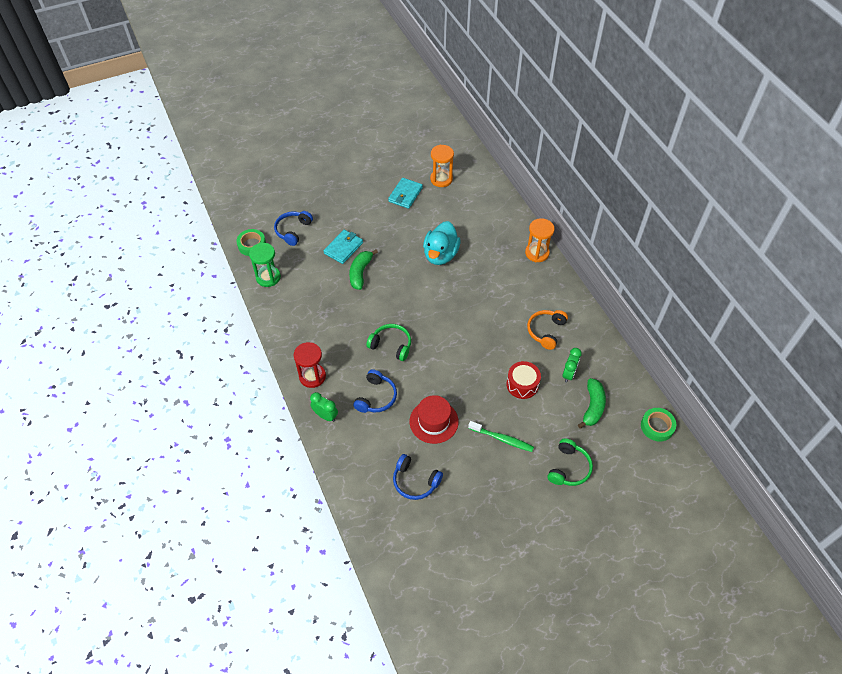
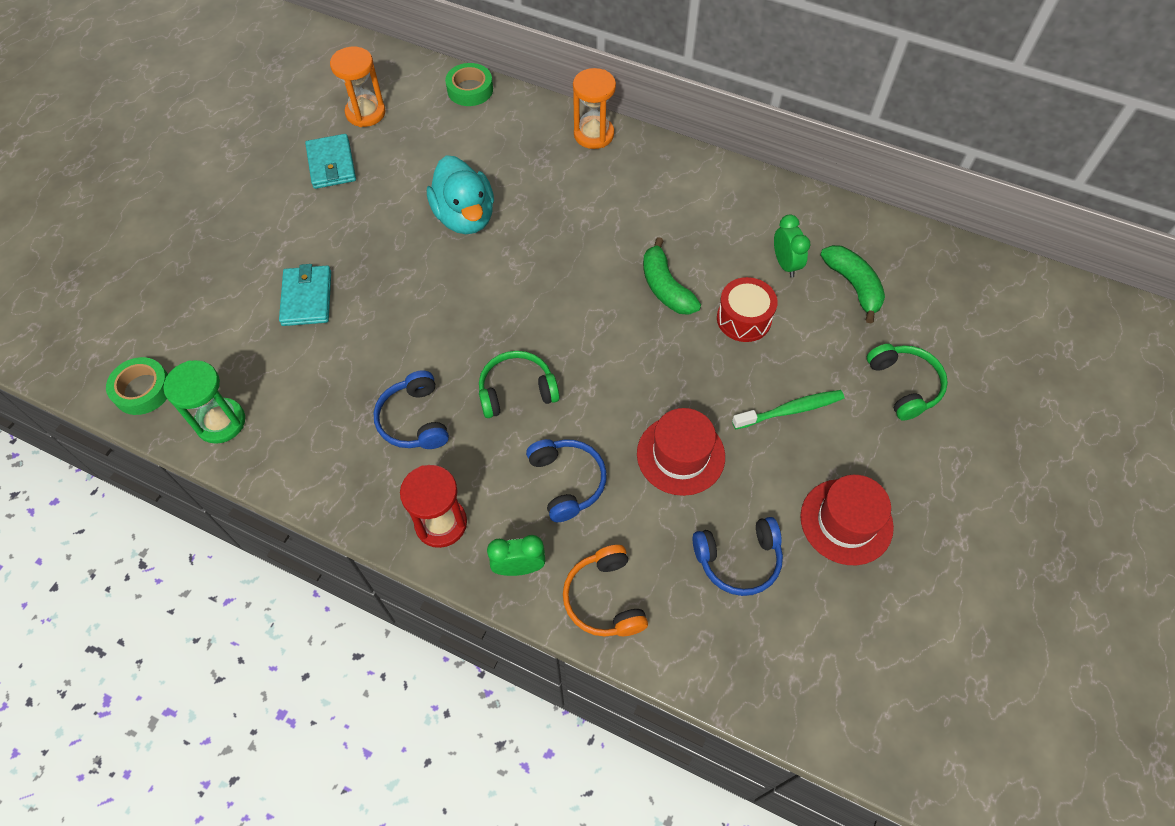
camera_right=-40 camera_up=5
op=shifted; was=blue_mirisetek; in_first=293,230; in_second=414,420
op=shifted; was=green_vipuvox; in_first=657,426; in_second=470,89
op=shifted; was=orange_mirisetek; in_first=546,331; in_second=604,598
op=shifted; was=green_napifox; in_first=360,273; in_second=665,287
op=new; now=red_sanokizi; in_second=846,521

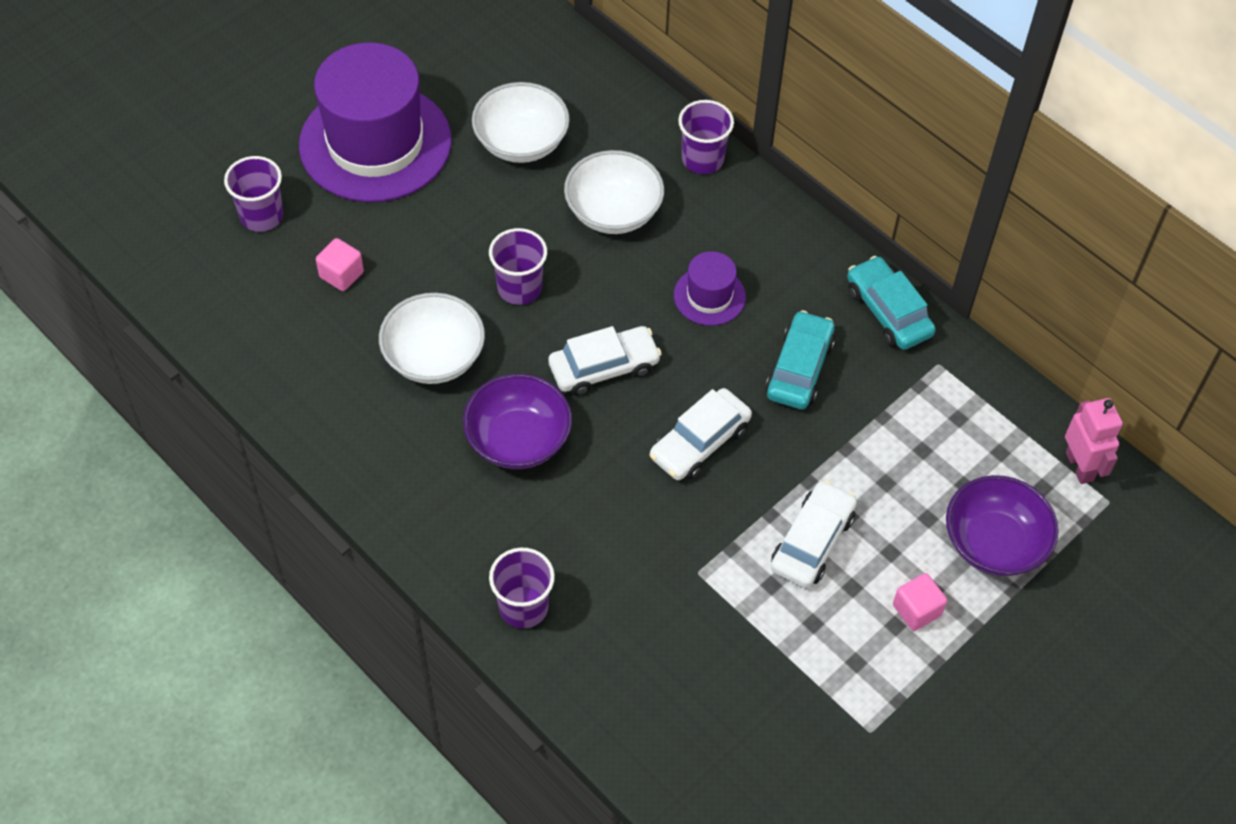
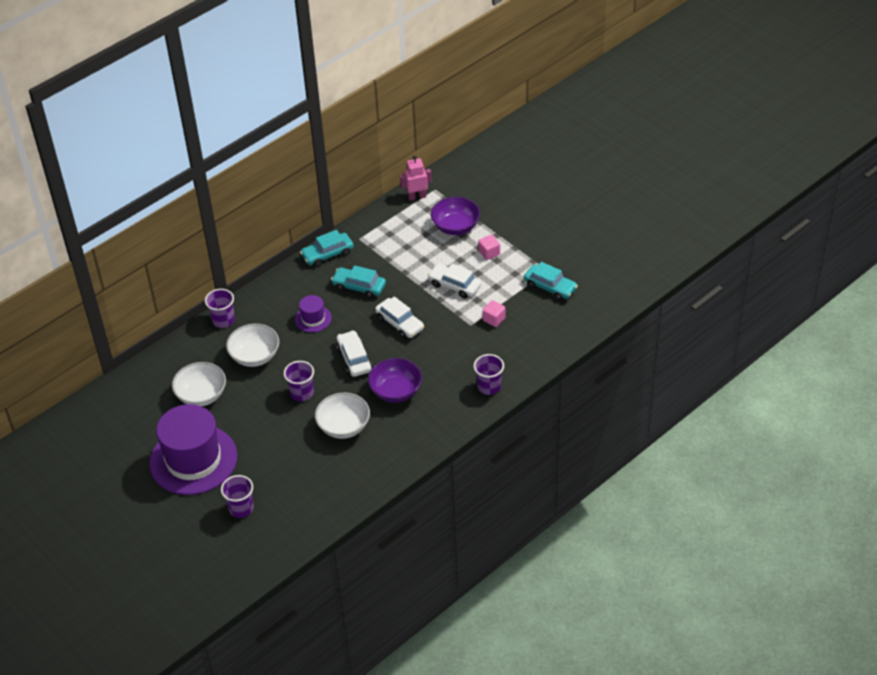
camera_right=-85 camera_up=-10
op=shifted; was=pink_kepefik; in_first=341,275; in_second=494,319
op=new; now=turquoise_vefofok; in_second=550,287

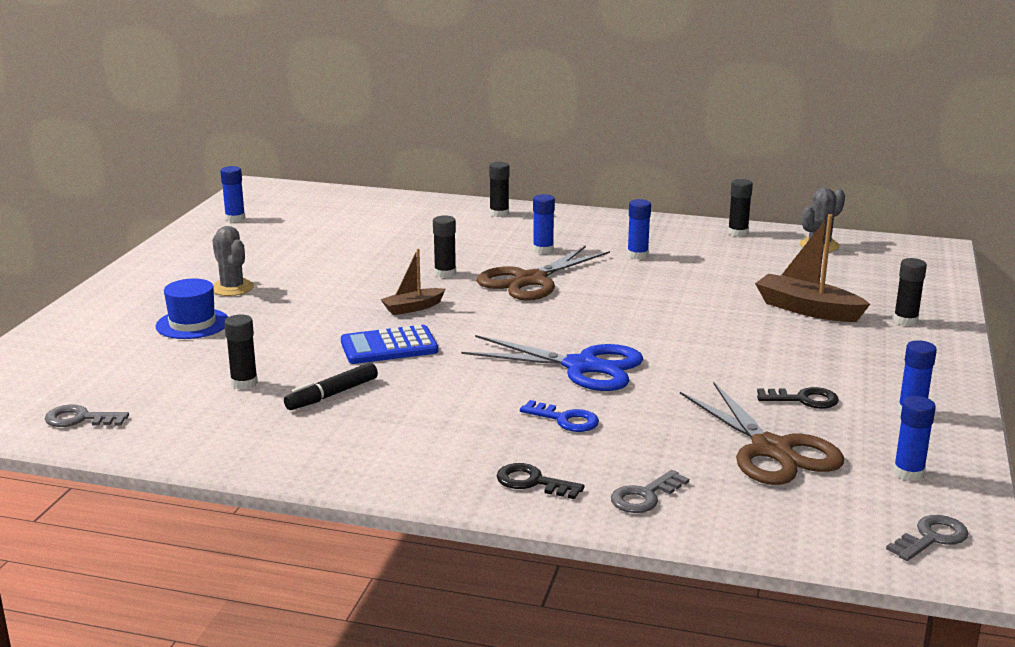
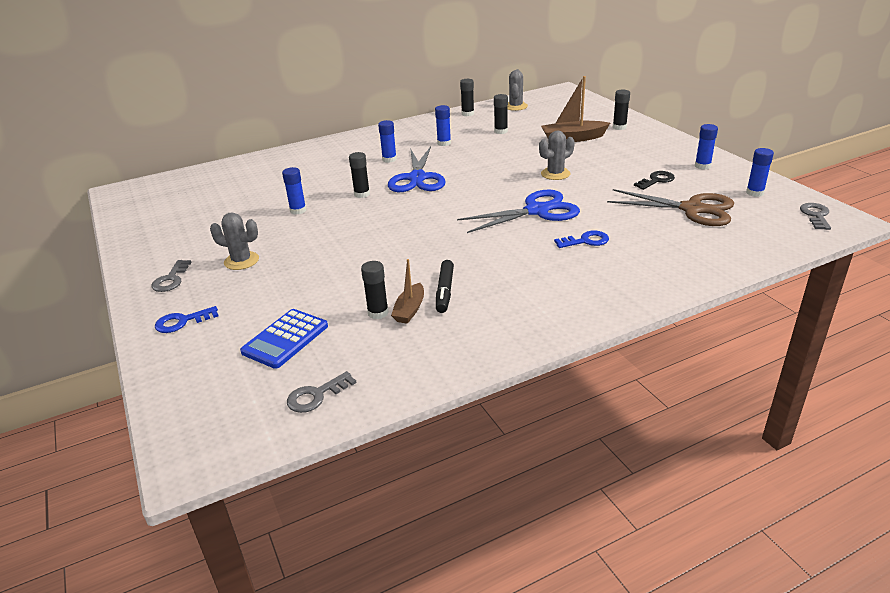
camera_right=-40 camera_up=10
op=shifted; was=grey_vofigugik; in_first=644,496; in_second=171,279
op=new; now=blue_vofigugik; in_second=182,322
op=shifted; was=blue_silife; in_first=389,346; in_second=285,339
op=shifted; was=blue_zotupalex; in_first=235,218; in_second=298,210
op=repainted; was=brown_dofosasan; now=blue_dofosasan; in_first=530,280; in_second=417,178
op=shifted; was=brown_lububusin; in_first=413,308; in_second=410,310
op=shifted; was=black_zotupalex; in_first=499,213; in_second=501,131
op=new; now=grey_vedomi; in_second=555,174
op=gone; was=blue_sanokizi; in_first=192,324
op=gone; was=black_vofigugik; in_first=533,482

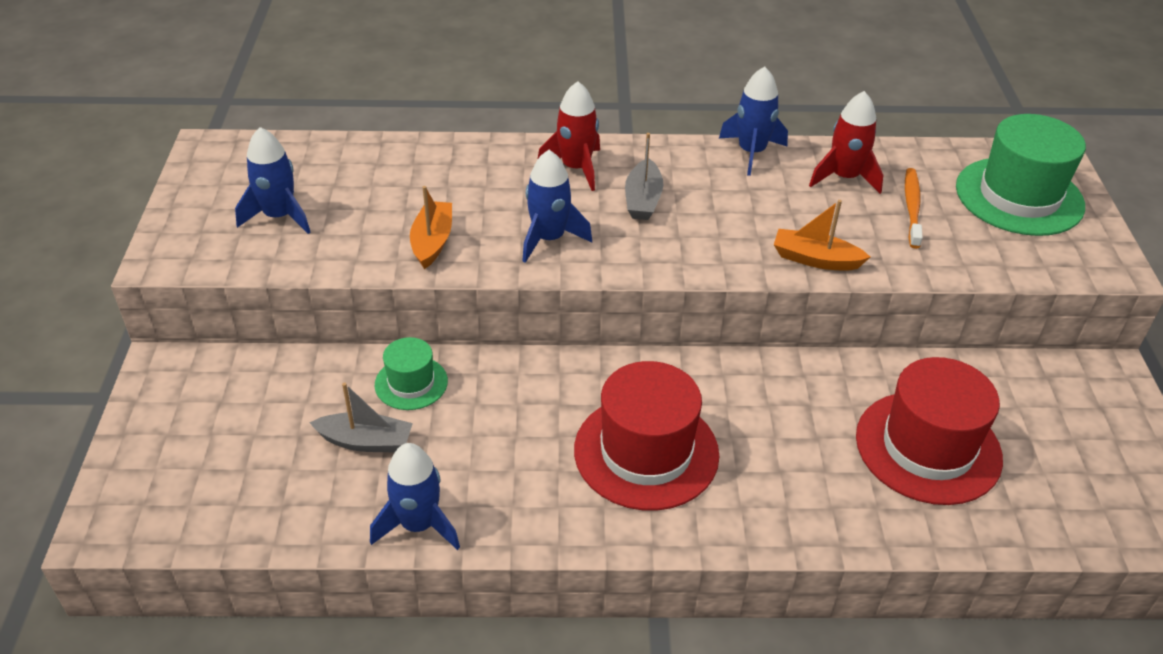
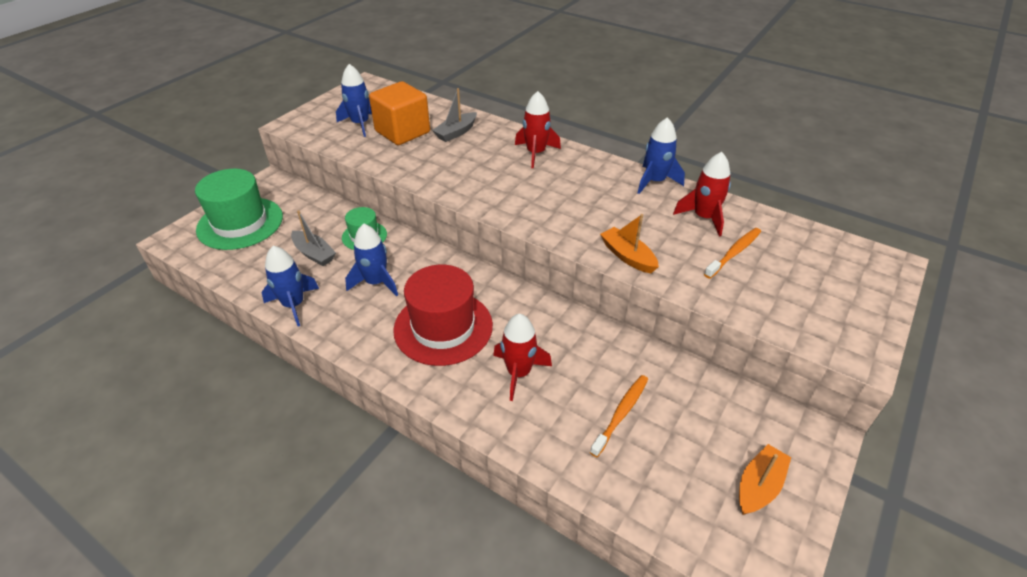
camera_right=35 camera_up=0
op=shifted; was=green_sanokizi; in_first=1019,196; in_second=240,223
op=shifted; was=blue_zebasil; in_first=549,239; in_second=376,282
op=new; now=orange_kepefik; in_second=402,132
op=shifted; was=grey_lububusin; in_first=643,199; in_second=456,132
op=new; now=red_zebasil; in_second=518,373
op=swapped; was=red_sanokizi; now=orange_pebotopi; in_first=928,447; in_second=621,414
op=shifted; was=orange_lububusin; in_first=432,242; in_second=758,486

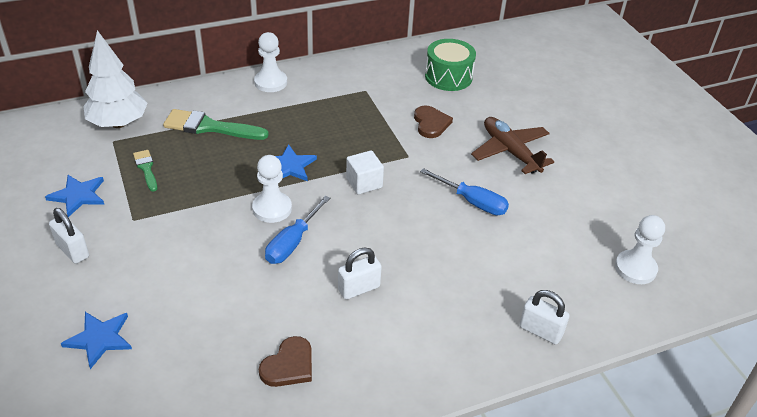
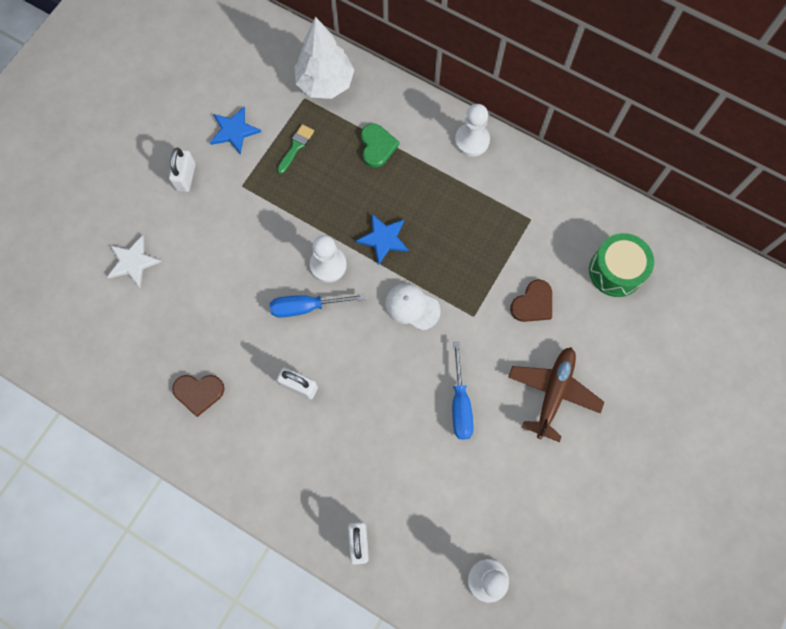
camera_right=55 camera_up=30
op=repainted; was=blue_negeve; now=white_negeve; in_first=100,339; in_second=133,262
op=swapped; was=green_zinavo; now=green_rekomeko; in_first=210,127; in_second=377,146
op=swapped; was=white_kepefik; now=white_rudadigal; in_first=364,183; in_second=412,307

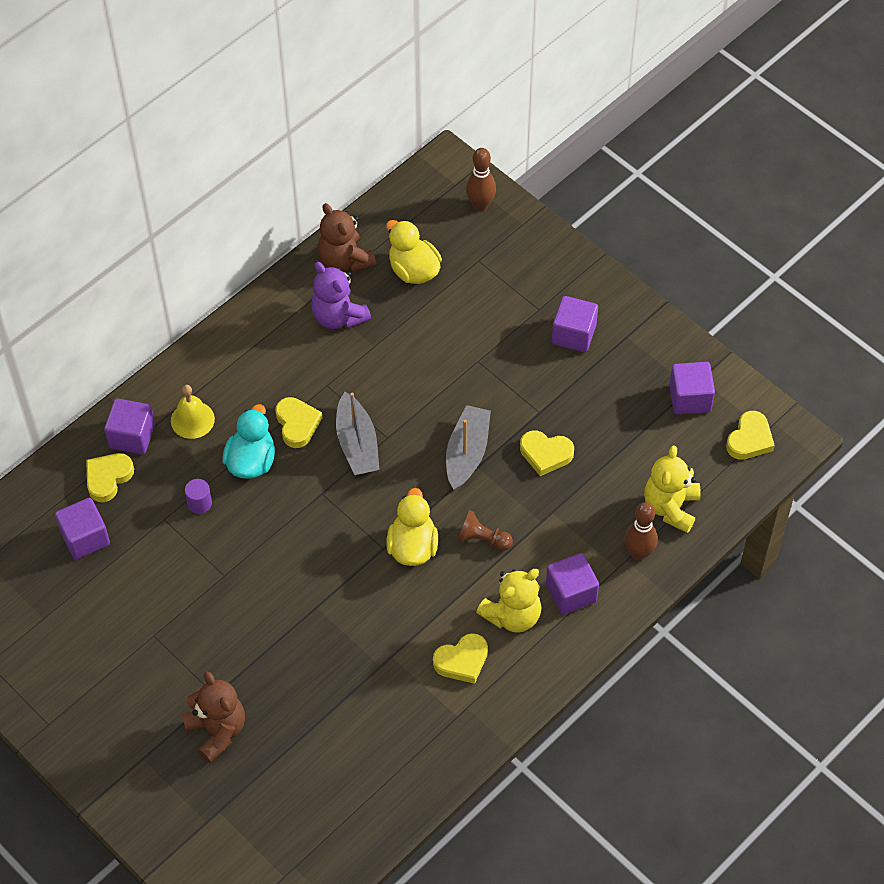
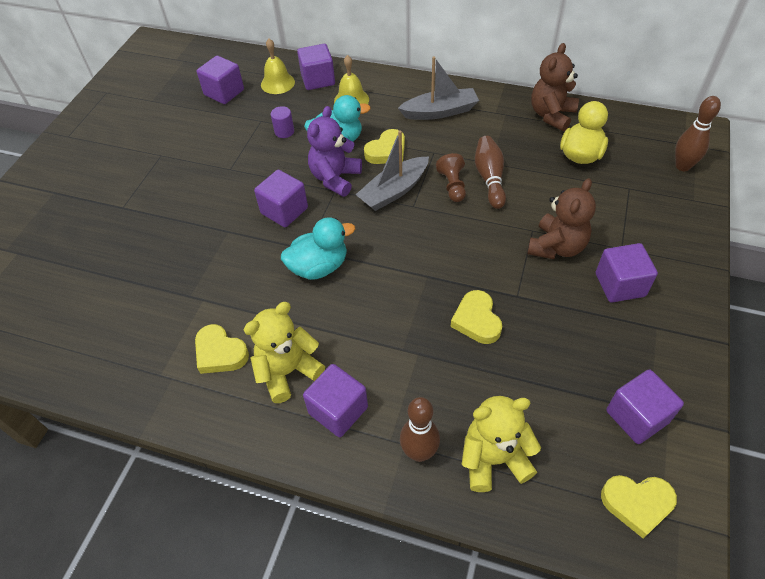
camera_right=65 camera_up=-5
op=rotated; was=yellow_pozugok; in_first=512,615; in_second=288,371; clockwise=120
op=new; now=purple_kepefik; in_second=284,211
op=swapped; was=yellow_rekomeko; now=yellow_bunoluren; in_first=108,478; in_second=277,83
op=repainted; was=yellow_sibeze; now=turquoise_sibeze; in_first=412,546; in_second=319,267
op=shifted; was=purple_pozugok; in_first=338,316; in_second=335,178
op=shifted; was=grey_lububusin; in_first=467,453; in_second=440,112
op=shifted; was=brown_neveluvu; in_first=482,539; in_second=452,186
op=new; now=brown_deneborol; in_second=489,178
op=shifted; was=brown_pozugok; in_first=217,730; in_second=556,247

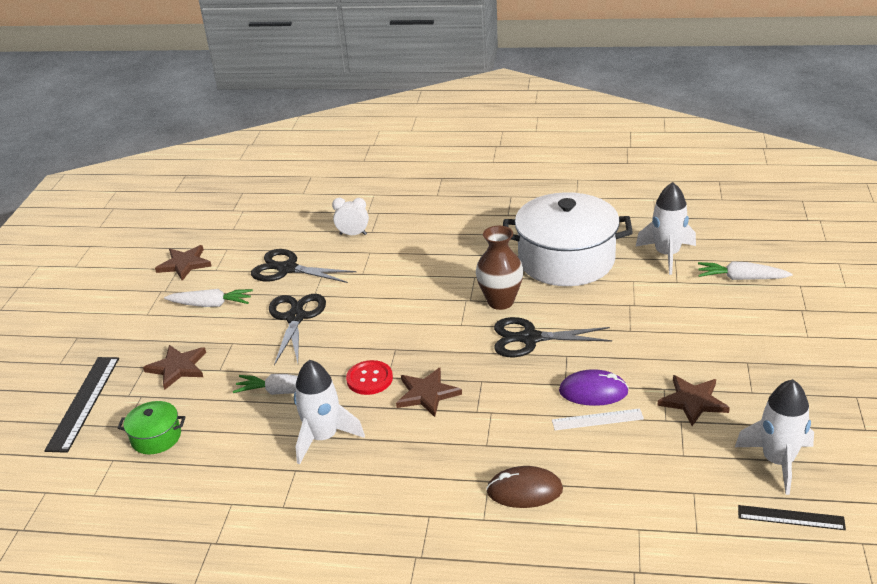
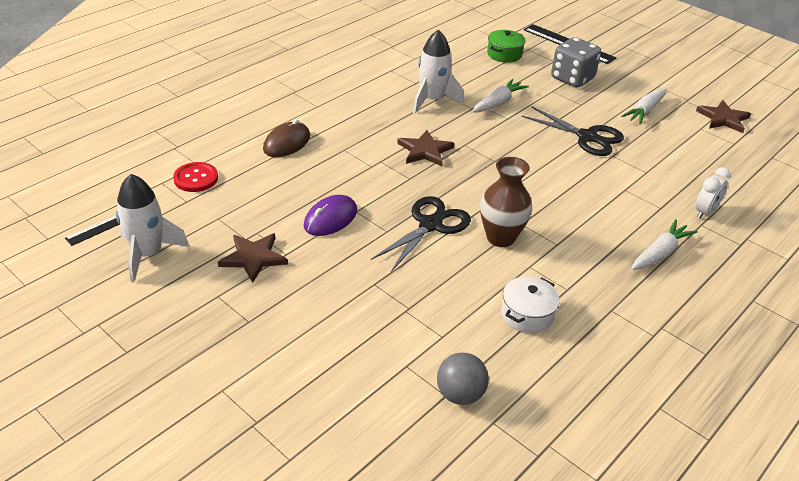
camera_right=120 camera_up=5
op=shifted; was=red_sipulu; in_first=369,379; in_second=196,178
op=swapped; was=white_zebasil; now=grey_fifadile; in_first=667,255; in_second=460,394
op=scaled; was=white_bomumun; in_first=566,260; in_second=527,315; ratio=0.44
op=swapped; was=brown_negeve; now=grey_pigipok; in_first=177,368; in_second=572,78
op=shifted; was=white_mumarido; in_first=740,278; in_second=660,253
op=gone; was=black_dofosasan; in_first=287,269
op=gone; was=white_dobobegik; in_first=597,419

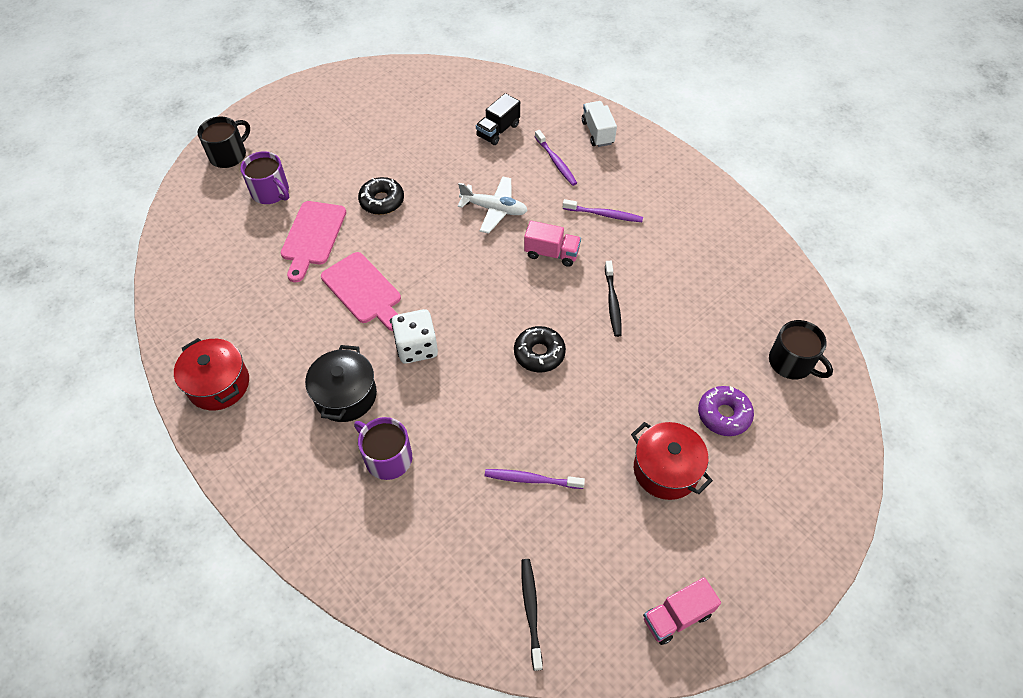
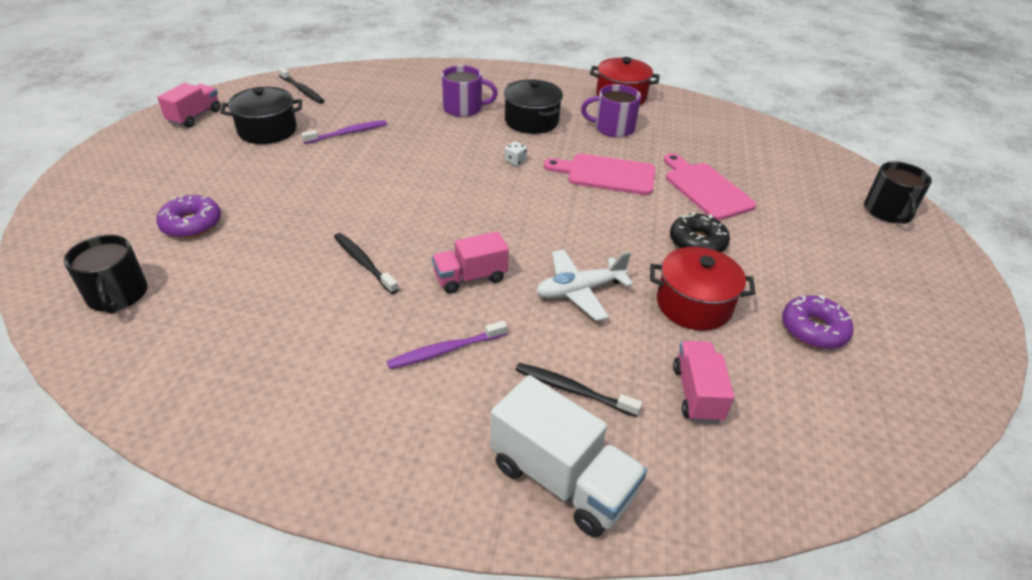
camera_right=140 camera_up=-15
op=rotated; was=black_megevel; in_first=791,362; in_second=117,295; clockwise=-120
op=new; now=black_bomumun; in_second=267,130
op=scaled; was=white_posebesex; in_first=597,132; in_second=562,479; ratio=1.55
op=scaled; was=white_pigipok; in_first=417,347; in_second=515,161; ratio=0.45
op=repainted; was=purple_pebotopi; now=black_pebotopi; in_first=556,162; in_second=573,390
op=shifted; was=purple_megevel; in_first=271,192; in_second=613,128
op=shifted; was=red_bomumun; in_first=666,470; in_second=694,305
op=repainted; was=black_posebesex; now=pink_posebesex; in_first=498,130; in_second=697,393
op=new; now=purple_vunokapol; in_second=813,329
op=gone; was=black_vunokapol; in_first=539,353

